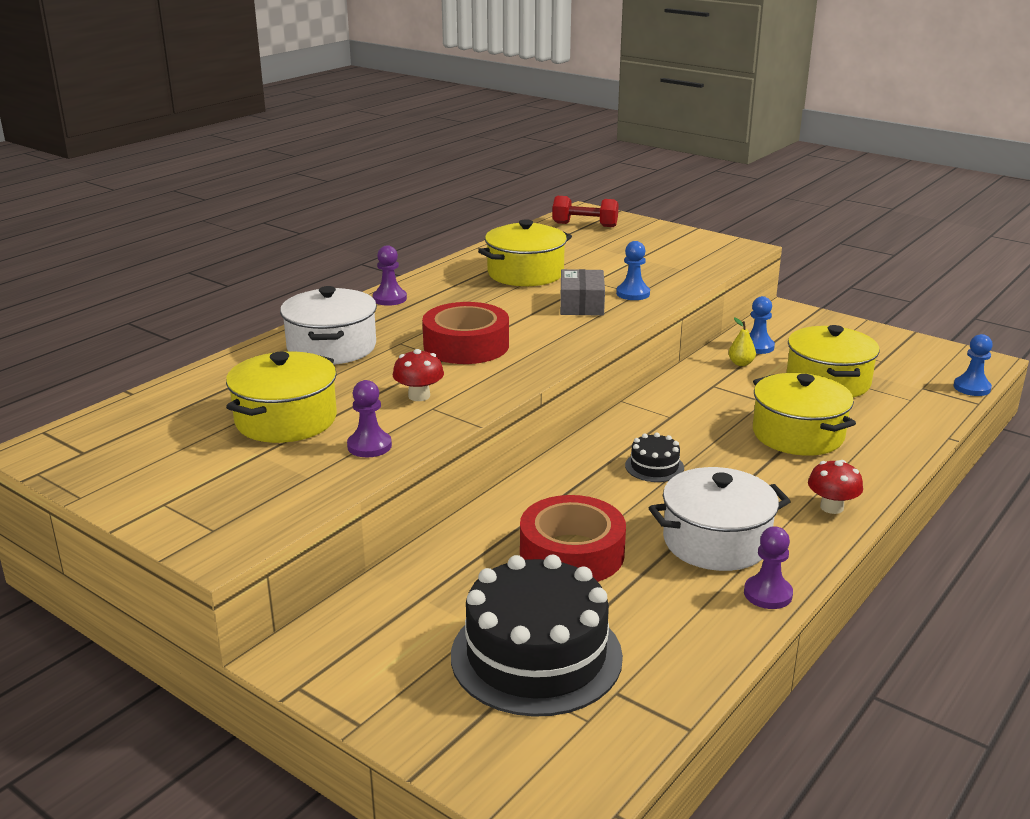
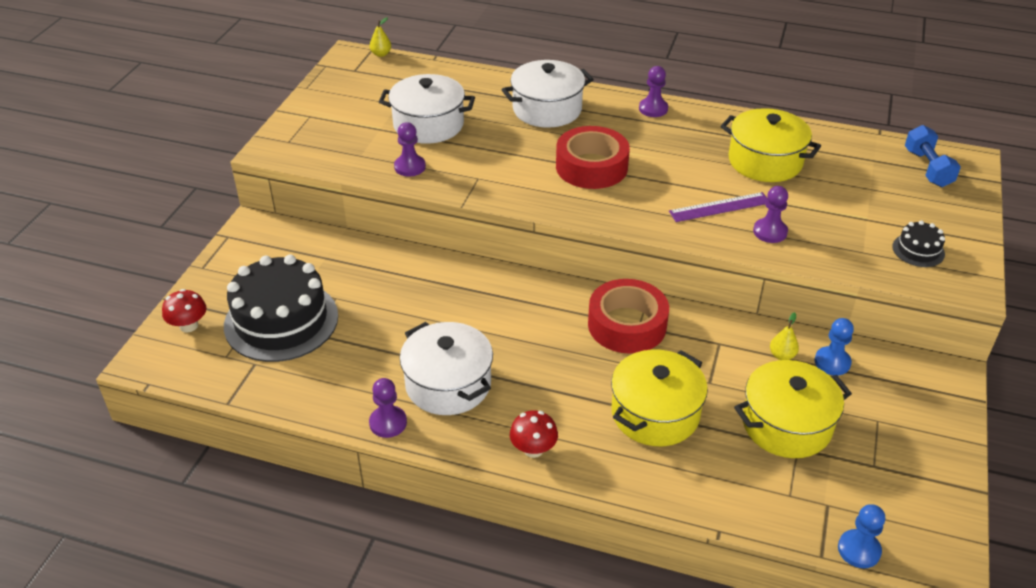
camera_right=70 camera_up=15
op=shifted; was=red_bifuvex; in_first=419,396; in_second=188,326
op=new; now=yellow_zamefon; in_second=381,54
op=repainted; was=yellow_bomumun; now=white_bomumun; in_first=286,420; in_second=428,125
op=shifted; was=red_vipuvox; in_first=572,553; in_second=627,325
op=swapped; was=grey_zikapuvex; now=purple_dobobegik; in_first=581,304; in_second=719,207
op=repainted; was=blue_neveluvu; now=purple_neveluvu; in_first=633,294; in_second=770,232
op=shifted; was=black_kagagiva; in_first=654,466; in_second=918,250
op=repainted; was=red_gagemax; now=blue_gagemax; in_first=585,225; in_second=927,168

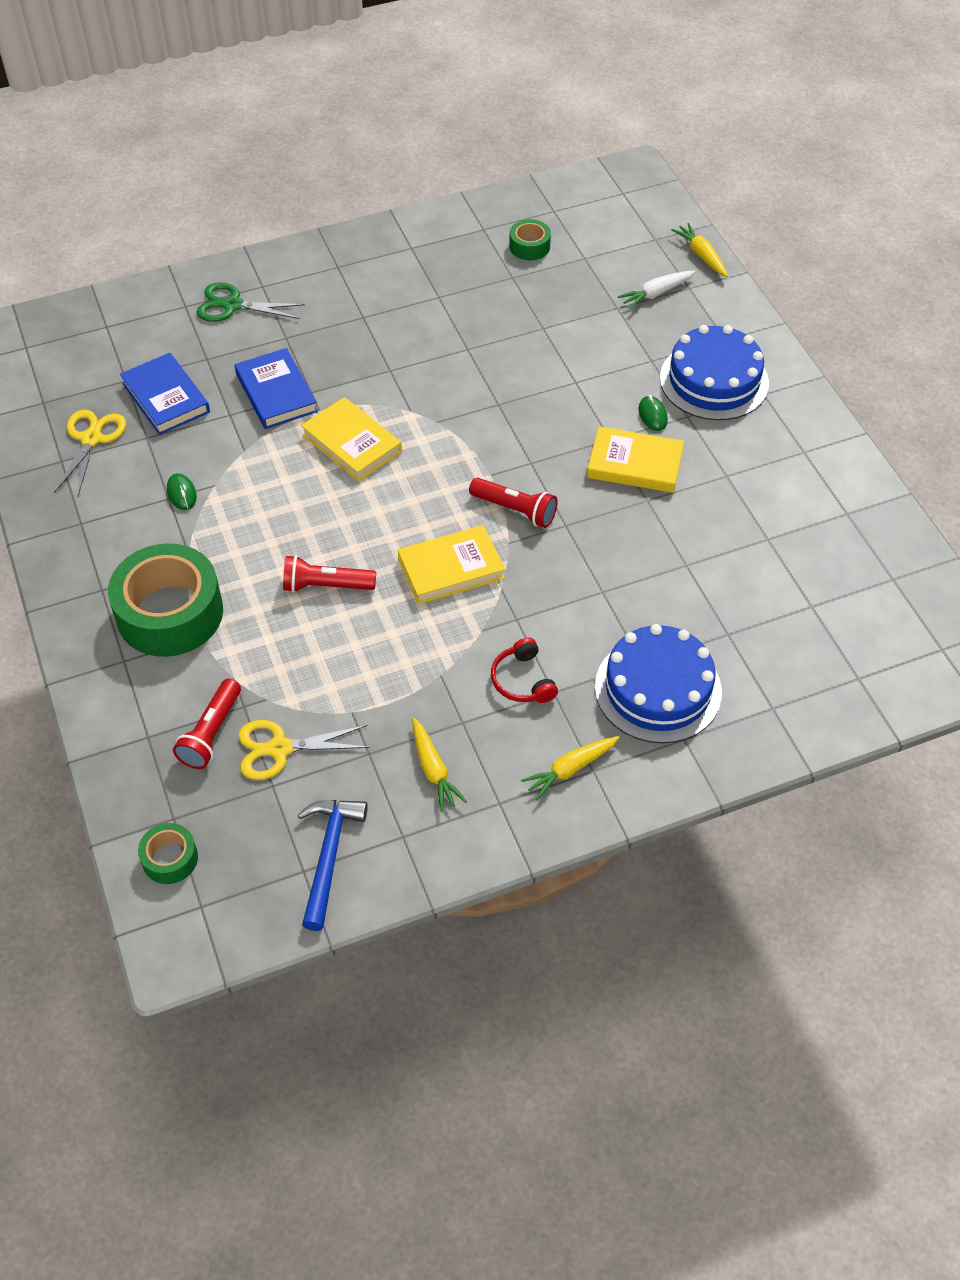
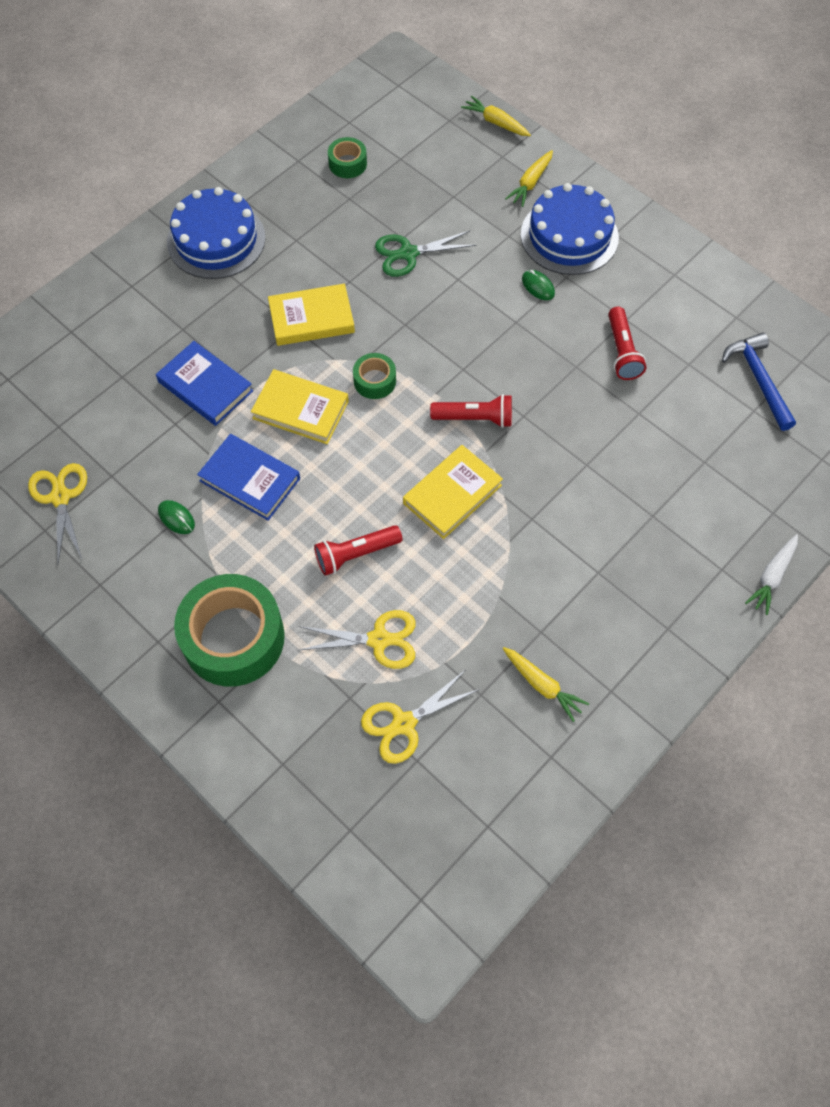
camera_right=-25 camera_up=10
op=shifted; was=blue_kagagiva; in_first=658,689; in_second=216,240
op=shifted; was=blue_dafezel; in_first=166,398; in_second=250,480
op=shifted; was=yellow_dafezel; in_first=635,464; in_second=311,318
op=new; now=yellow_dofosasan; in_second=379,640
op=shifted; was=green_vipuvox; in_first=170,858; in_second=374,381
op=shifted; was=green_dofosasan; in_first=232,305; in_second=408,254
op=shifted; was=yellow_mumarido; in_first=570,769; in_second=530,183
op=shifted; was=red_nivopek; in_first=211,733; in_second=622,352
op=shifted; was=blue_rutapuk; in_first=328,856; in_second=758,380
op=shifted; was=white_mumarido; in_first=656,294; in_second=772,577
op=gone; was=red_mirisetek; in_first=522,680

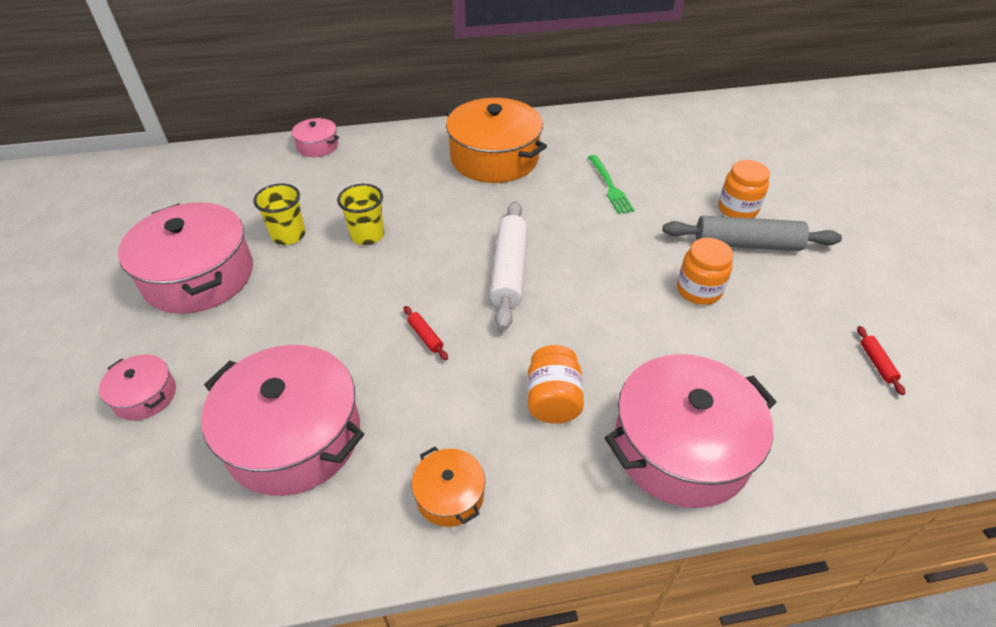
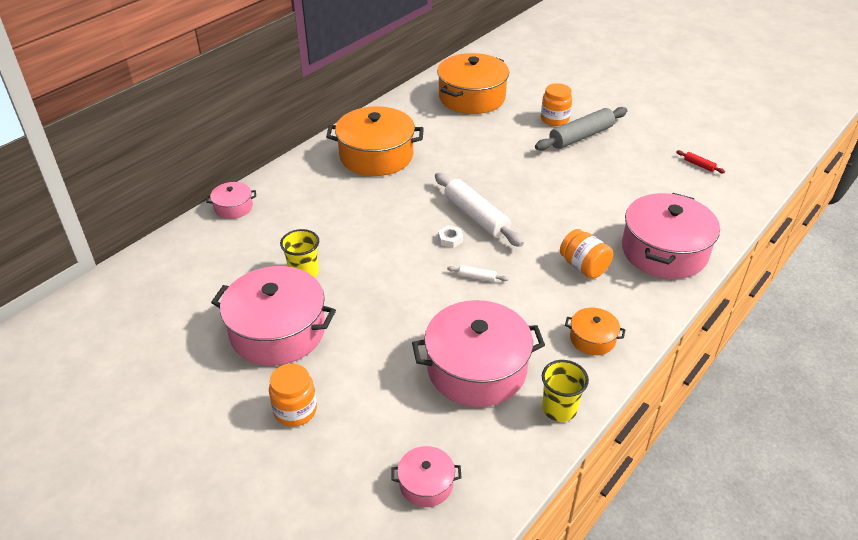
camera_right=-40 camera_up=-5
op=shifted; was=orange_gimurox; in_first=698,290; in_second=295,410
op=shifted; was=pink_bomumun; in_first=145,396; in_second=426,484
op=new; now=orange_bomumun; in_second=472,97
op=new; now=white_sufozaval; in_second=450,239
op=repainted; was=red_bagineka; now=white_bagineka; in_first=425,336; in_second=477,277
op=shifted; was=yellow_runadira; in_first=367,235; in_second=559,409
op=gone; was=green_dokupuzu; in_first=610,186

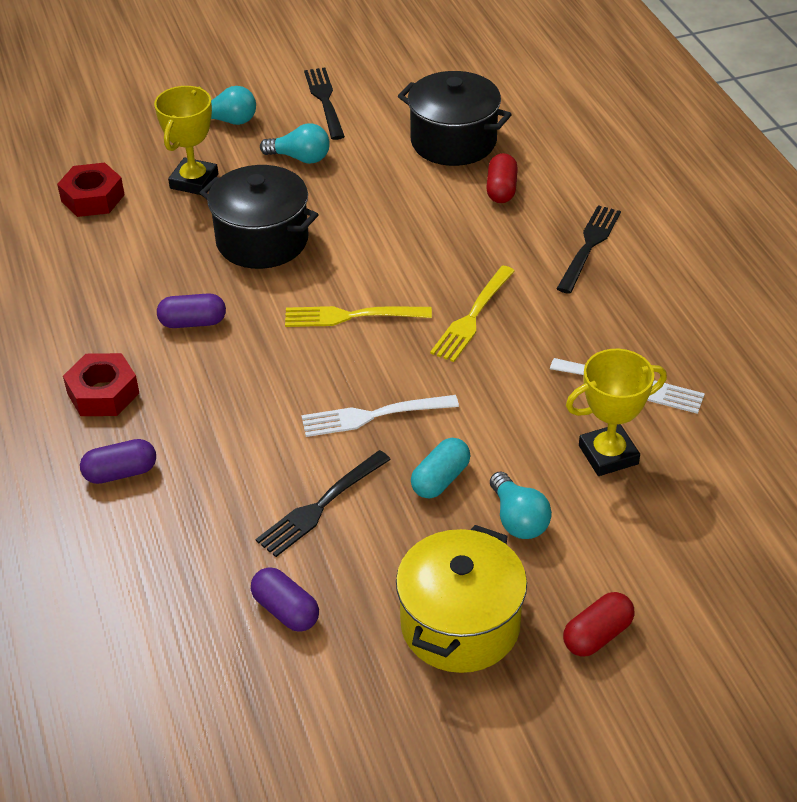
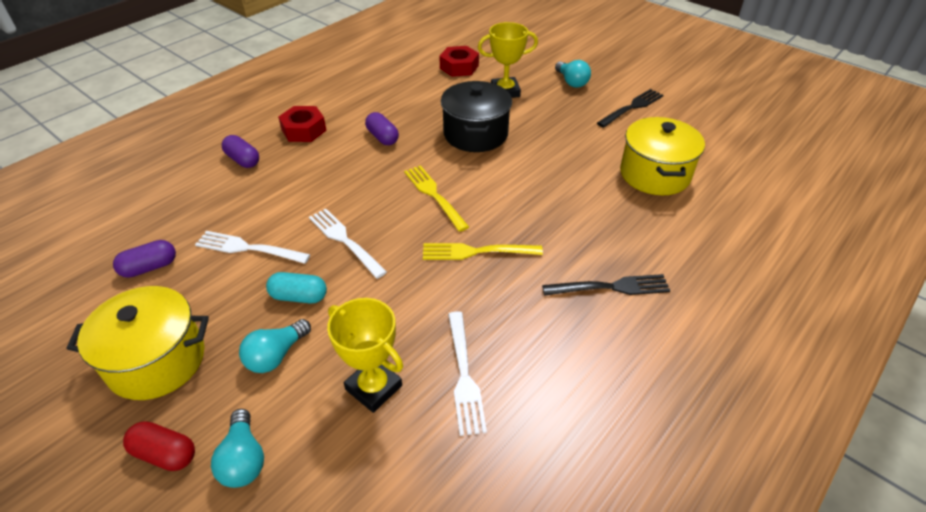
camera_right=60 camera_up=0
op=rotated; was=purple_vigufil; in_first=286,610; in_second=150,267; clockwise=45
op=repainted; was=black_dokupuzu; now=white_dokupuzu; in_first=321,506; in_second=248,248
op=shifted; was=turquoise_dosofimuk; in_first=300,158; in_second=243,459
op=repainted; was=black_bomumun; now=yellow_bomumun; in_first=453,141; in_second=654,174
op=gone; was=red_vigufil; in_first=501,189

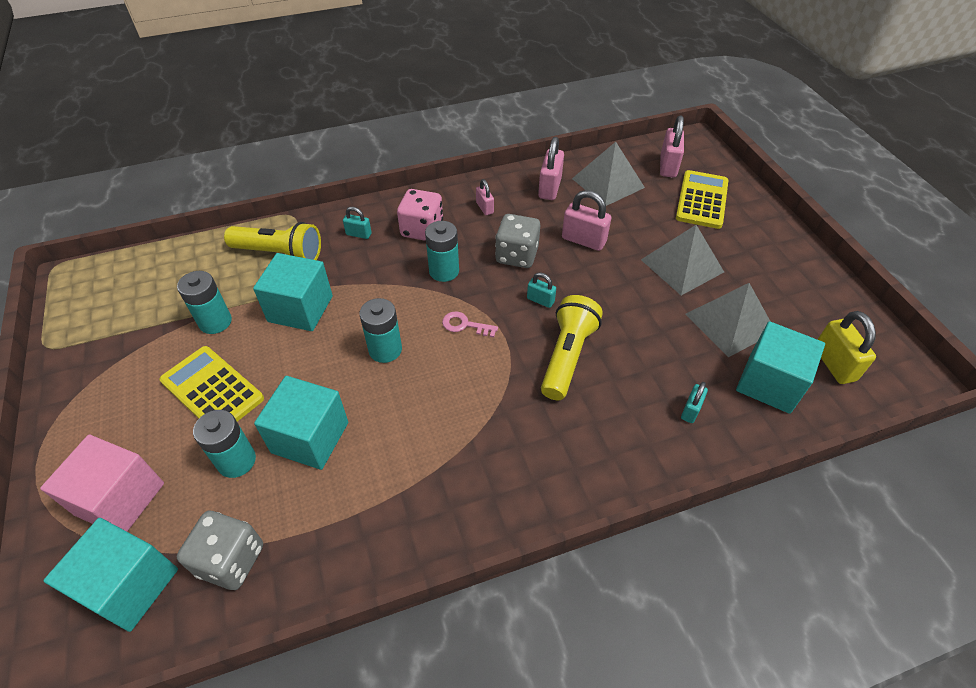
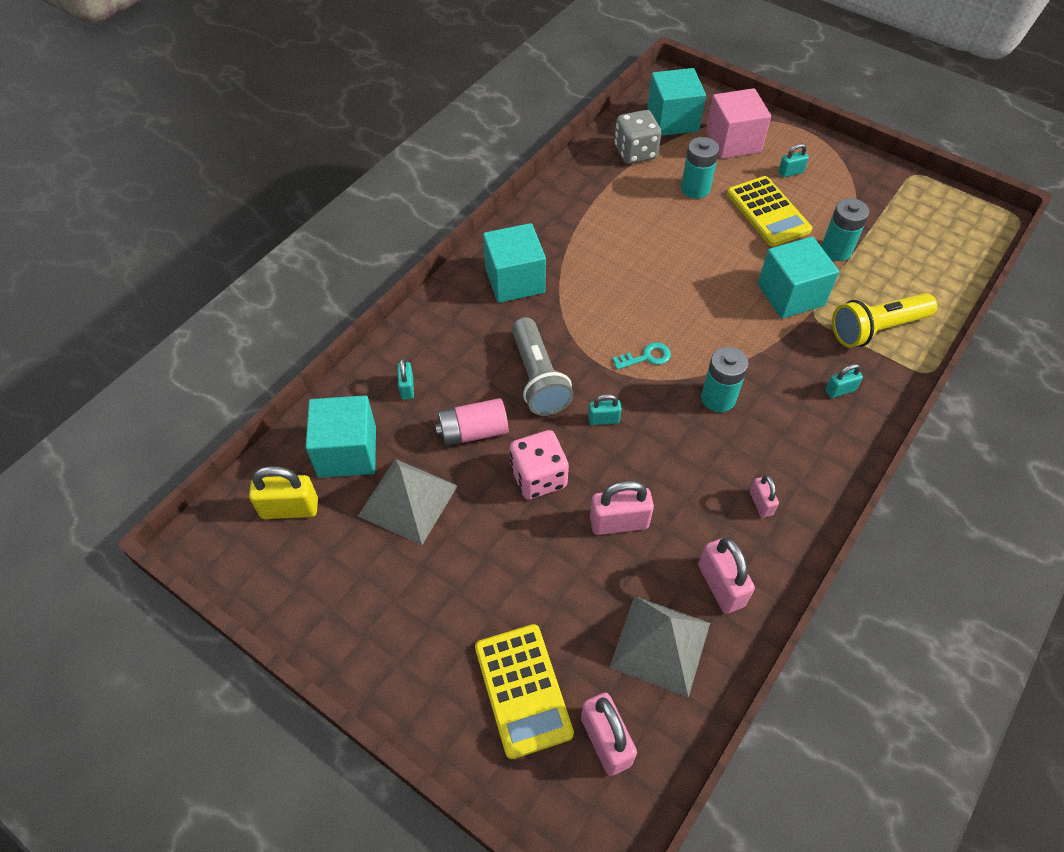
camera_right=145 camera_up=5
op=rotated; was=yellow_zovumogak; in_first=834,364; in_second=289,508; clockwise=-45
op=new; now=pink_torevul; in_second=473,432
op=shifted; was=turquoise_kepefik; in_first=310,437; in_second=515,280
op=shifted; was=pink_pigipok; in_first=422,229; in_second=538,477
op=repainted; was=yellow_nivopek; now=grey_nivopek; in_first=567,356; in_second=538,378
op=repainted; was=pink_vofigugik; now=turquoise_vofigugik; in_first=465,325; in_second=646,357
op=rotated; was=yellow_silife; in_first=212,390; in_second=768,212; clockwise=60
op=rotated; was=pink_zovumogak; in_first=485,208; in_second=761,503; clockwise=45
op=new; now=turquoise_zovumogak; in_second=790,172
op=gone; was=turquoise_torevul; in_first=385,350
op=gone; was=grey_pigipok; in_first=517,255
op=gone; was=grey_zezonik; in_first=682,265

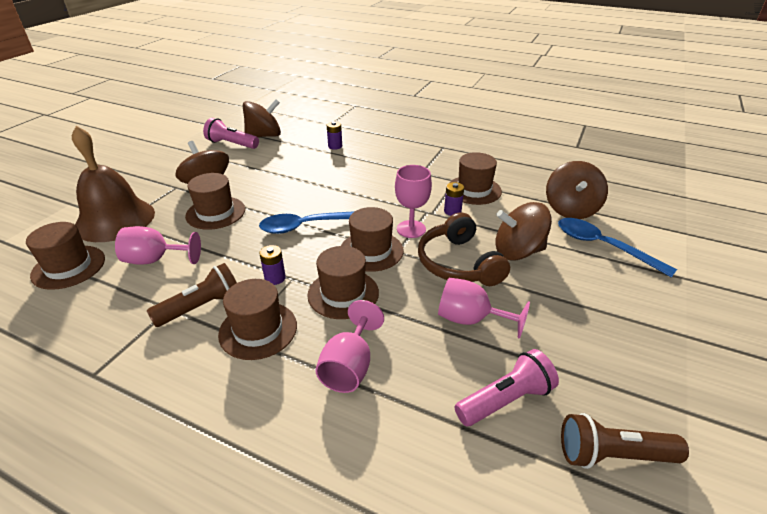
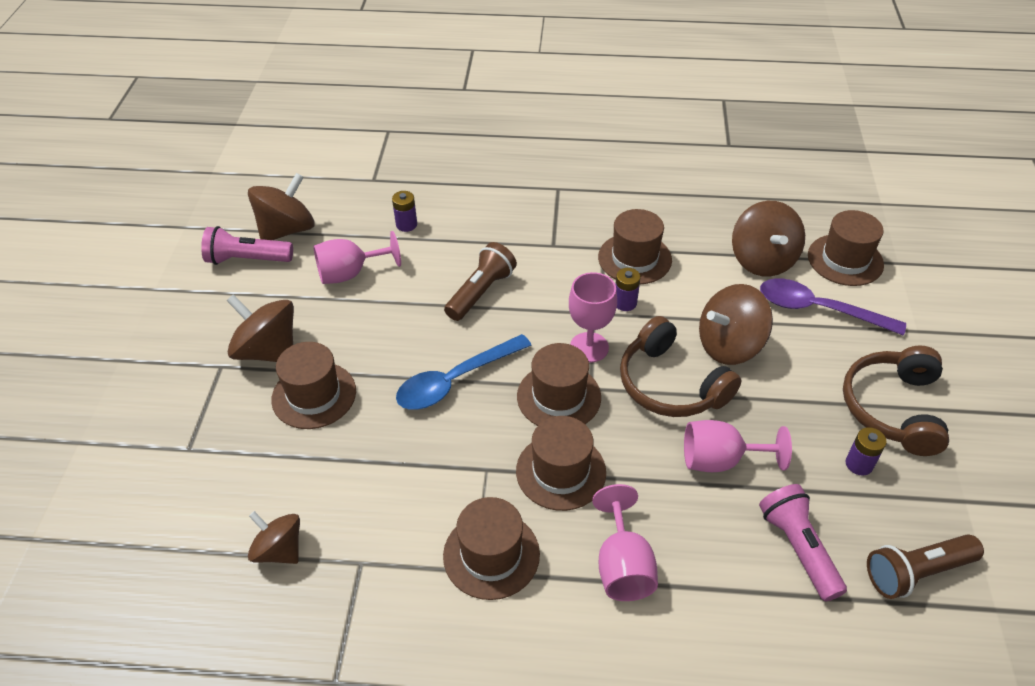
camera_right=-20 camera_up=10
op=new; now=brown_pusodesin; in_second=279,550
op=shifted; was=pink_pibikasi; in_first=155,260; in_second=350,273
op=shifted; was=brown_nivopek; in_first=201,307; in_second=481,292
op=rotated; was=pink_nivopek; in_first=505,400; in_second=798,548; clockwise=-60
op=repainted; was=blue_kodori; now=purple_kodori; in_first=602,246; in_second=818,309
op=shifted; was=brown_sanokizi; in_first=68,267; in_second=845,260
op=new; now=brown_mirisetek; in_second=892,408
op=shifted; was=purple_torevul; in_first=275,278; in_second=859,464
op=gone; was=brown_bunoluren; in_first=115,219

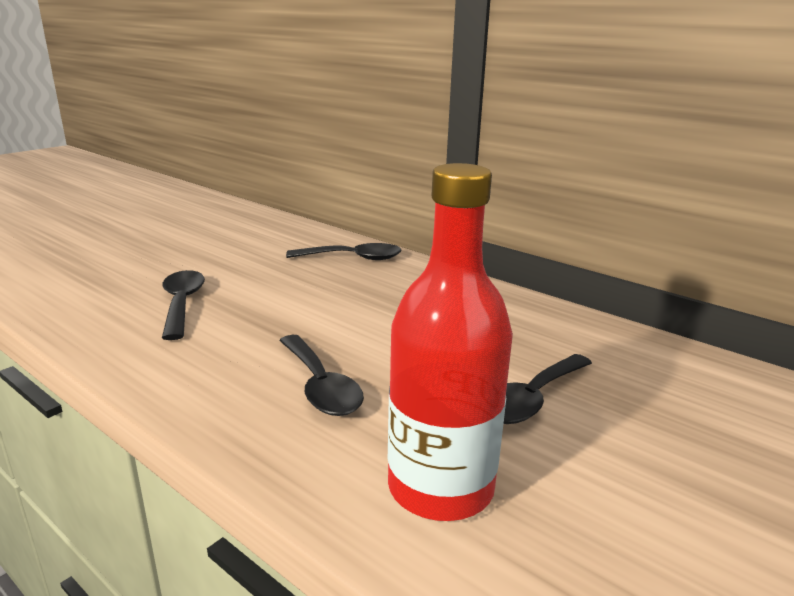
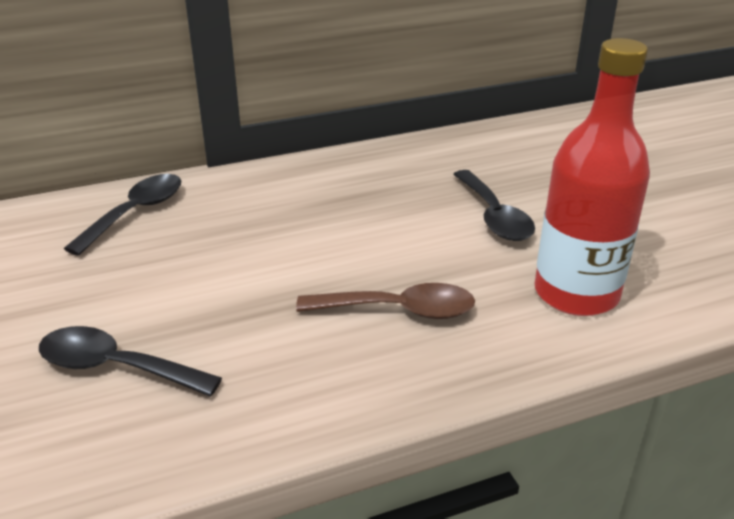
camera_right=-60 camera_up=10
op=repainted; was=black_kodori; now=brown_kodori; in_first=320,386; in_second=398,310

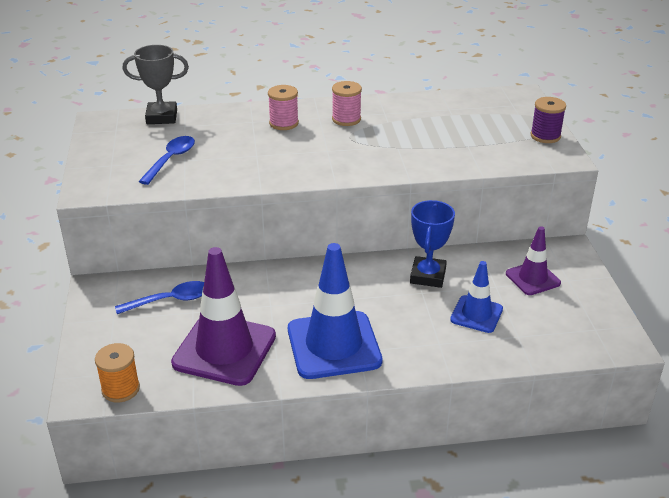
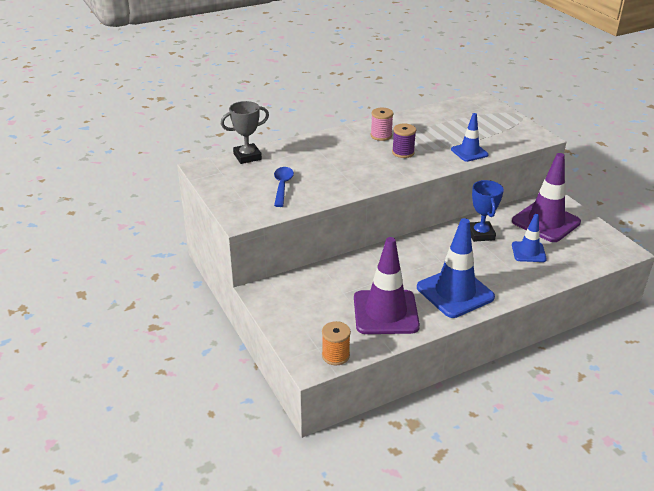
camera_right=-20 camera_up=0
op=shifted; was=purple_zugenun; in_first=545,136; in_second=403,152
op=new; now=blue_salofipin; in_second=469,152
op=scaled; was=purple_salofipin; in_first=532,278; in_second=546,222; ratio=1.81
op=gone; was=blue_kodori; in_first=170,300
op=gone; was=pink_zugenun; in_first=284,123

